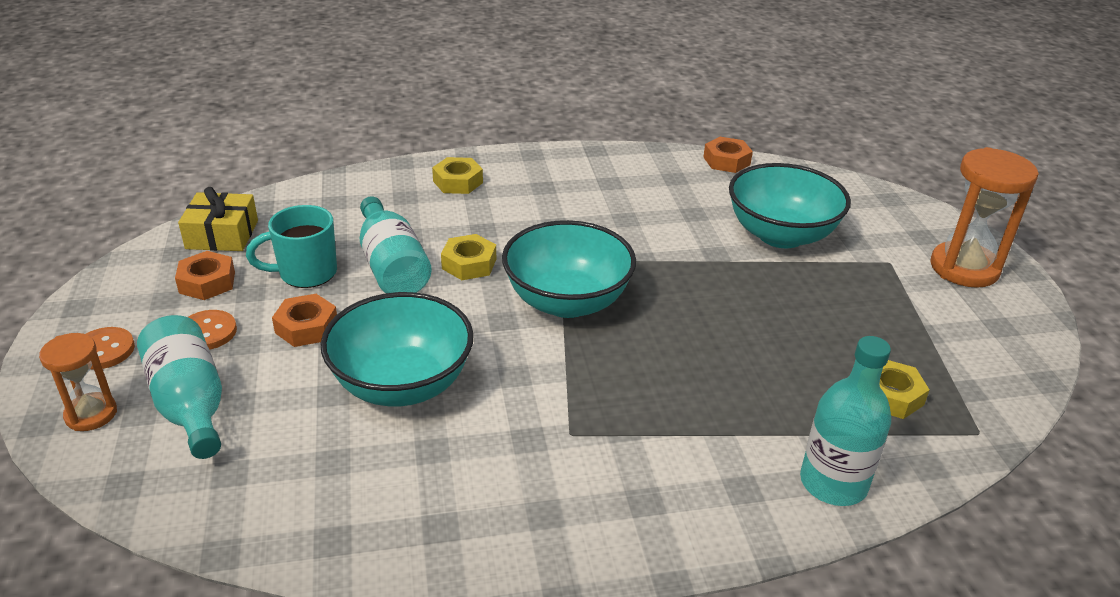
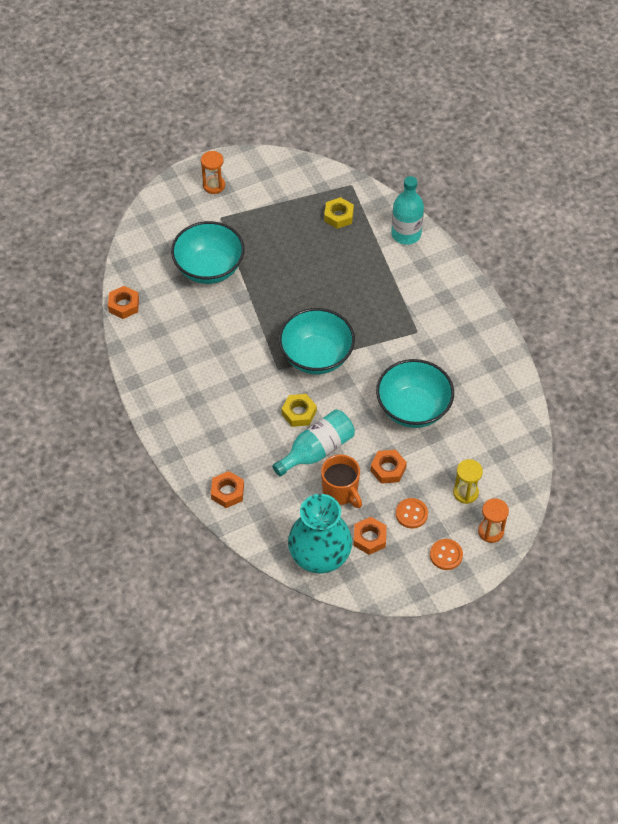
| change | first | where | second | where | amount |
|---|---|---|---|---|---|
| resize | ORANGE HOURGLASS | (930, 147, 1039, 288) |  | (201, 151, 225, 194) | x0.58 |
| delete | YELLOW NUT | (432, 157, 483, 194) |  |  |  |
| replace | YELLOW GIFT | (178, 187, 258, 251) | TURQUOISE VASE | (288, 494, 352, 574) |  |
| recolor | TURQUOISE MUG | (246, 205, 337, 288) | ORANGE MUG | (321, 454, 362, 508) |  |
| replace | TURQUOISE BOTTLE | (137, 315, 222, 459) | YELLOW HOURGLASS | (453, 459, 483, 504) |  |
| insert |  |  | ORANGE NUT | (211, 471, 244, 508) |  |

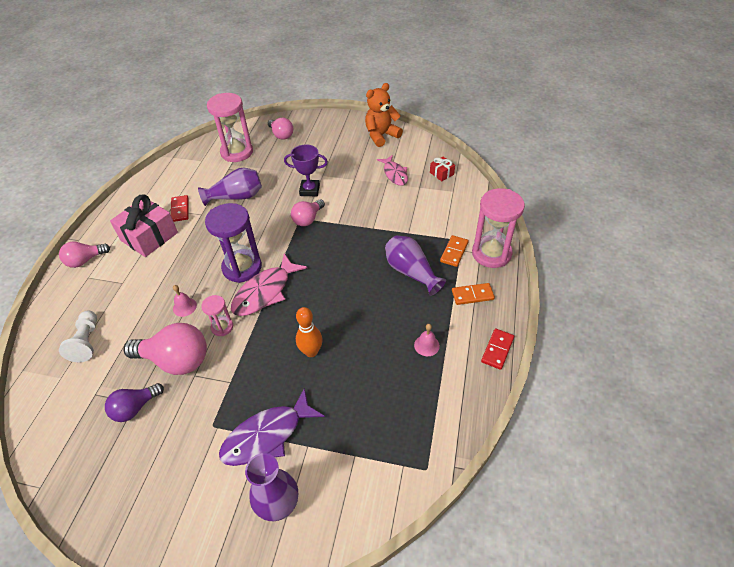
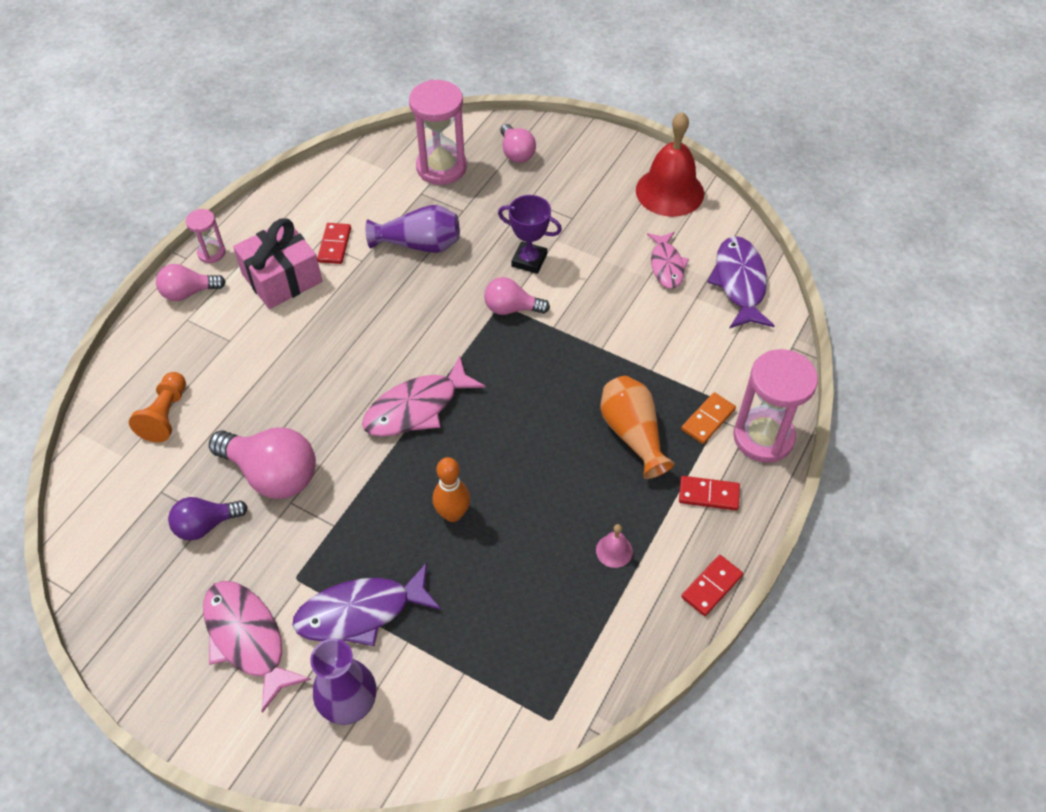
| change | first | where | second | where | amount |
|---|---|---|---|---|---|
| replace | ORANGE TEDDY BEAR | (365, 83, 403, 147) | RED BELL | (636, 112, 704, 217) |  |
| replace | RED GIFT | (430, 157, 455, 181) | PURPLE FISH | (707, 236, 775, 329) |  |
| rotate | PINK LIGHT BULB | (291, 199, 325, 226) |  | (484, 277, 550, 315) | 45 degrees clockwise |
| delete | PURPLE HOURGLASS | (205, 203, 262, 283) |  |  |  |
| recolor | PURPLE VASE | (385, 235, 446, 296) | ORANGE VASE | (600, 376, 675, 479) |  |
| recolor | ORANGE DOMINO | (452, 283, 495, 305) | RED DOMINO | (679, 476, 740, 511) |  |
| delete | PINK BELL | (173, 285, 197, 317) |  |  |  |
| move | PINK HOURGLASS | (201, 295, 233, 336) |  | (186, 209, 226, 263) |  |
| recolor | WHITE PAWN | (59, 311, 97, 362) | ORANGE PAWN | (129, 372, 186, 443) |  |
| insert |  |  | PINK FISH | (203, 581, 311, 713) |  |

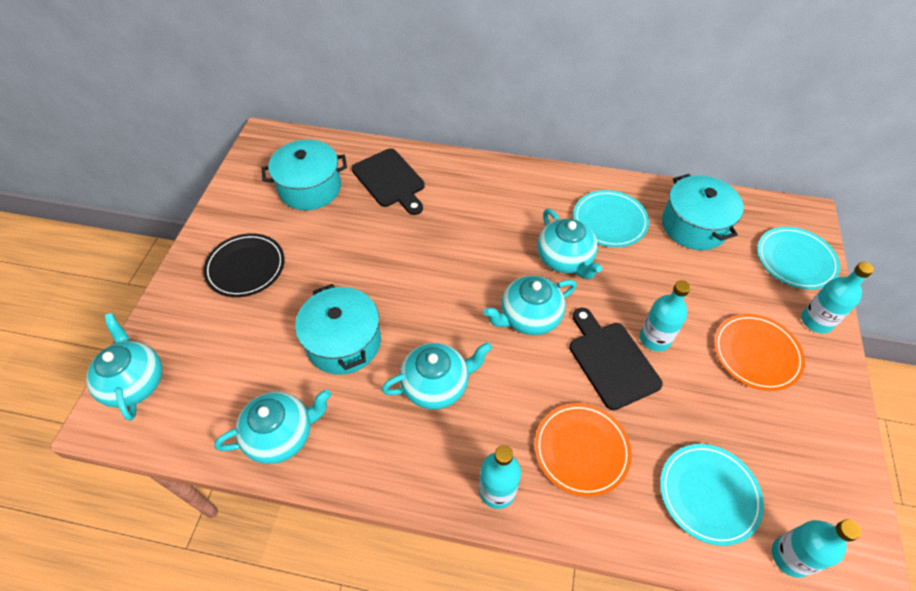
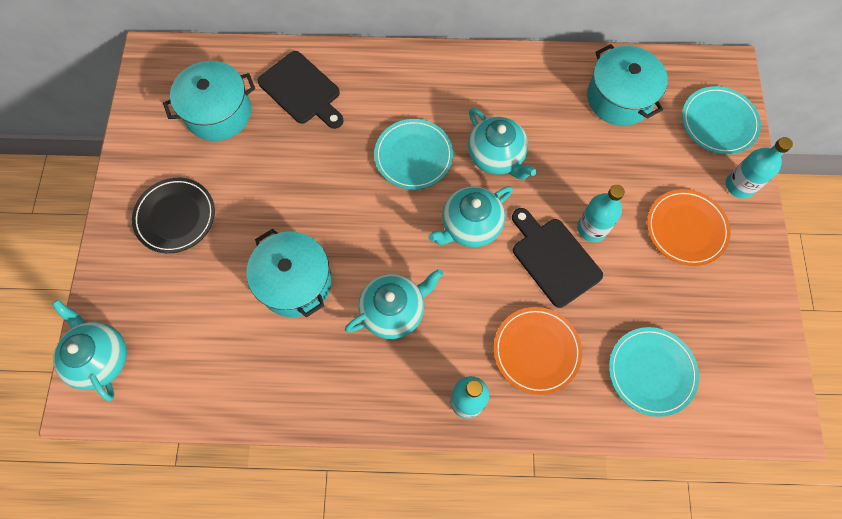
| change | first | where | second | where | amount |
|---|---|---|---|---|---|
| move | TURQUOISE PLATE | (573, 190, 649, 247) |  | (374, 119, 453, 190) |  |
| delete | TURQUOISE TEAPOT | (214, 389, 331, 464) |  |  |  |
| delete | TURQUOISE BOTTLE | (772, 519, 861, 578) |  |  |  |

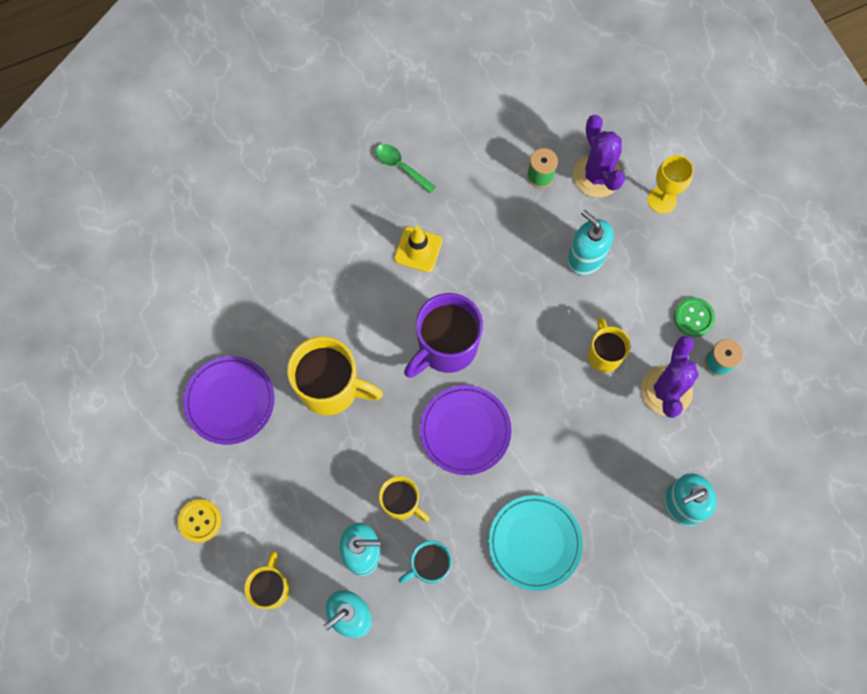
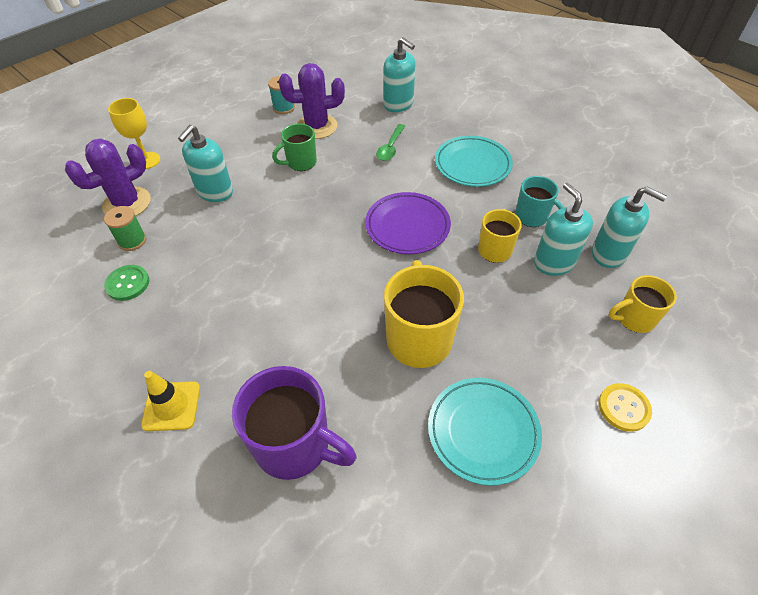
| change | first | where | second | where | amount |
|---|---|---|---|---|---|
| move | GREEN SPOON | (376, 144, 436, 193) |  | (376, 124, 405, 161) |  |
| move | YELLOW TRAFFIC CONE | (394, 226, 443, 272) |  | (141, 371, 200, 431) |  |
| move | PURPLE MUG | (404, 293, 483, 378) |  | (232, 366, 357, 480) |  |
| move | GREEN BUTTON | (674, 297, 715, 337) |  | (104, 265, 149, 301) |  |
| recolor | YELLOW MUG | (588, 317, 631, 372) | GREEN MUG | (272, 124, 317, 171) |  |
| recolor | PURPLE PLATE | (183, 356, 275, 445) | TURQUOISE PLATE | (428, 378, 542, 486) |  |

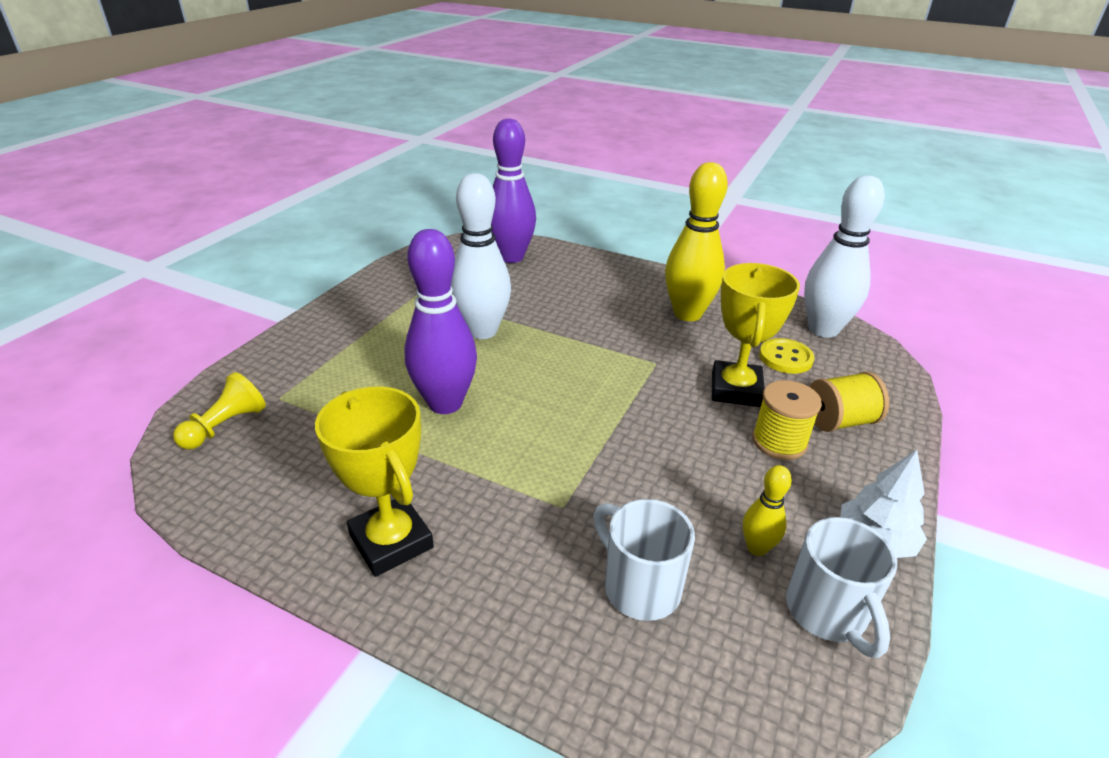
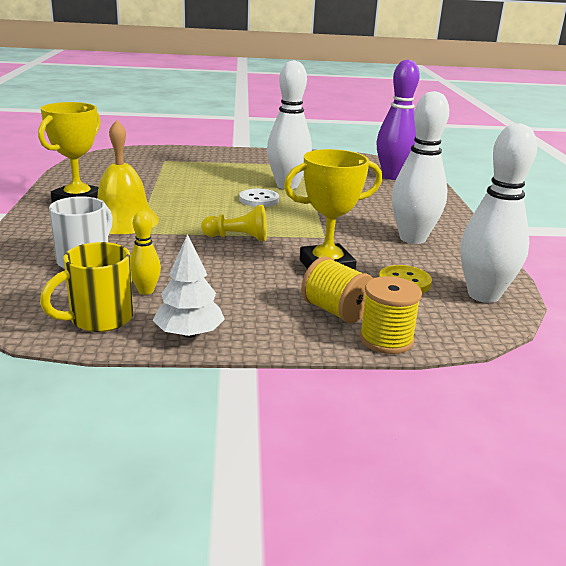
| change | first | where | second | where | amount |
|---|---|---|---|---|---|
| recolor | YELLOW BOWLING PIN | (665, 162, 728, 321) | WHITE BOWLING PIN | (392, 91, 449, 244) |  |
| delete | PURPLE BOWLING PIN | (404, 229, 477, 414) |  |  |  |
| move | YELLOW PAWN | (173, 372, 266, 450) |  | (201, 205, 267, 241) |  |
| move | YELLOW SPOOL | (752, 380, 822, 460) |  | (359, 276, 422, 354) |  |
| recolor | WHITE MUG | (786, 517, 897, 658) | YELLOW MUG | (40, 242, 133, 332) |  |
| insert |  |  | YELLOW BELL | (97, 120, 159, 234) |  |
| insert |  |  | WHITE BUTTON | (239, 189, 279, 207) |  |

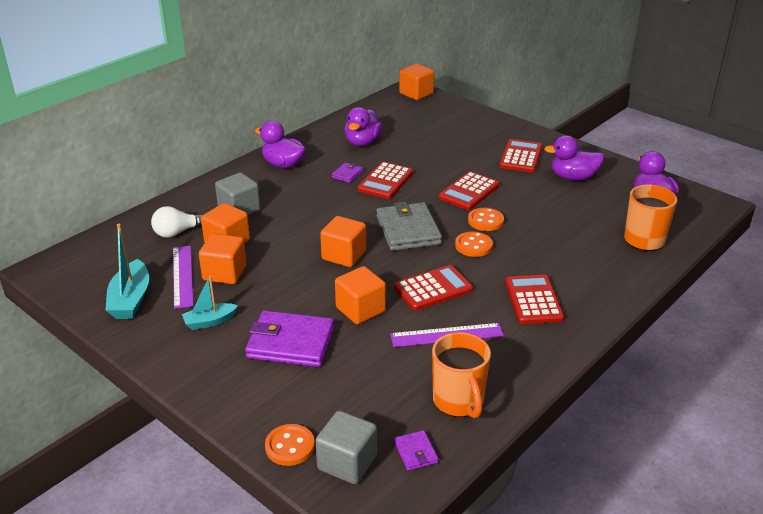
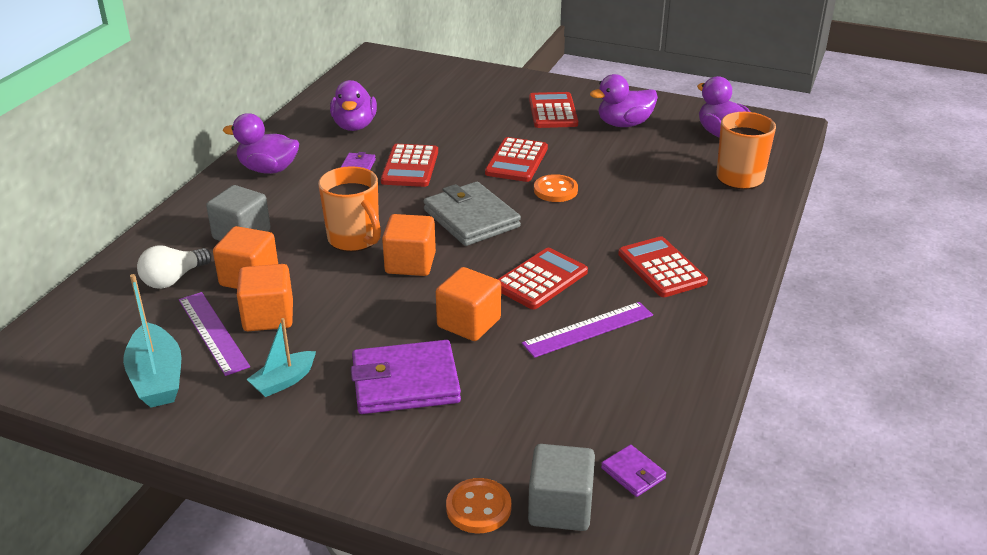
| change | first | where | second | where | amount |
|---|---|---|---|---|---|
| delete | ORANGE CUBE | (399, 64, 434, 100) |  |  |  |
| delete | ORANGE BUTTON | (455, 232, 493, 257) |  |  |  |
| move | ORANGE MUG | (432, 332, 491, 419) |  | (318, 166, 381, 252) |  |

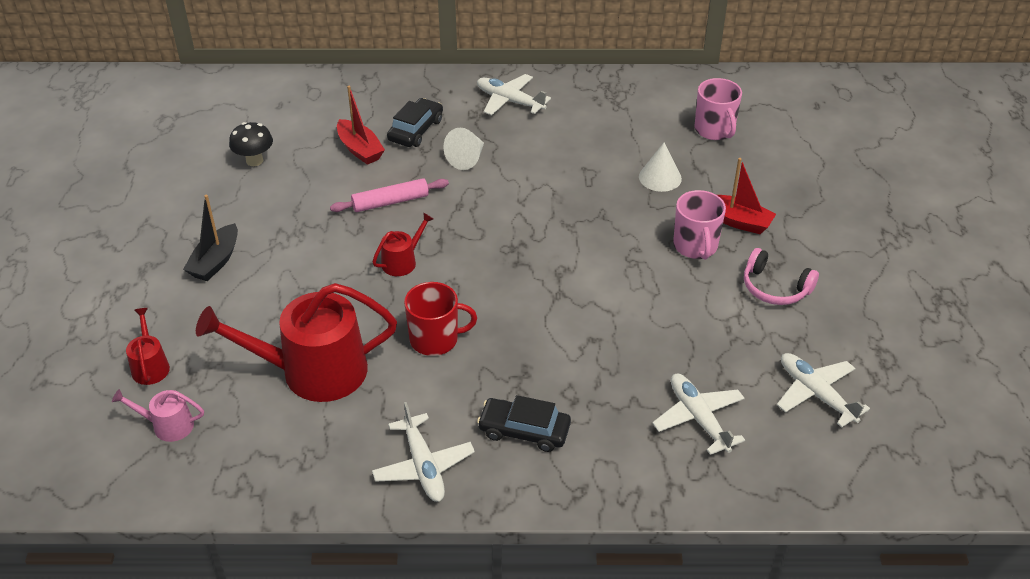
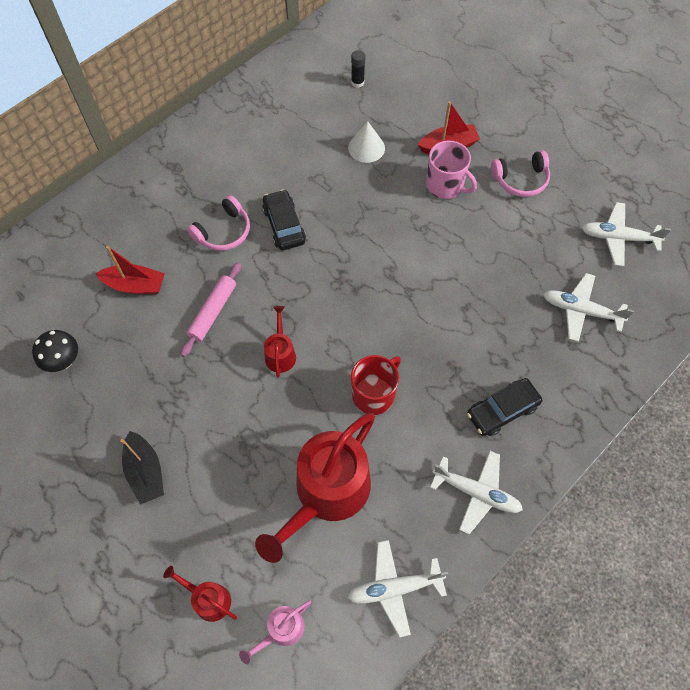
| change | first | where | second | where | amount |
|---|---|---|---|---|---|
| move | WHITE PLANE | (477, 74, 551, 115) |  | (348, 540, 448, 638) |  |
| replace | PINK MUG | (695, 78, 742, 140) | BLACK GLUE STICK | (351, 50, 365, 88) |  |
| move | BLACK CAR | (387, 98, 443, 147) |  | (262, 189, 306, 250) |  |
| replace | WHITE CONE | (444, 128, 484, 170) | PINK HEADPHONES | (187, 195, 250, 251) |  |

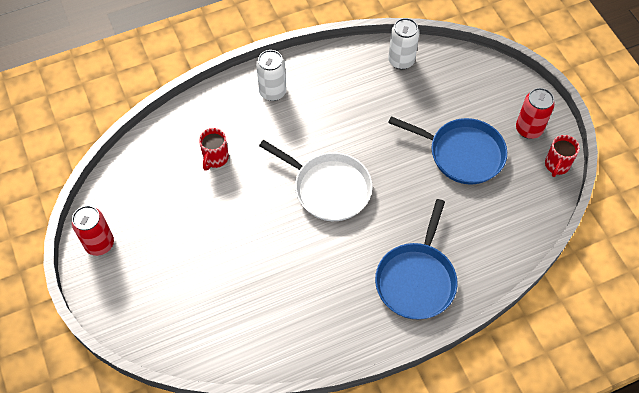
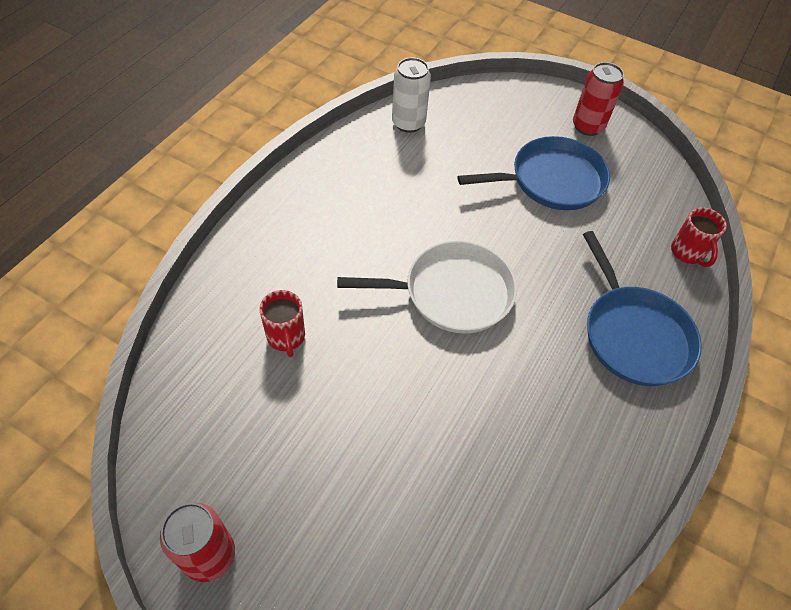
| change | first | where | second | where | amount |
|---|---|---|---|---|---|
| delete | WHITE CAN | (256, 50, 286, 101) |  |  |  |
| move | RED MUG | (545, 135, 580, 177) |  | (671, 207, 727, 267) |  |

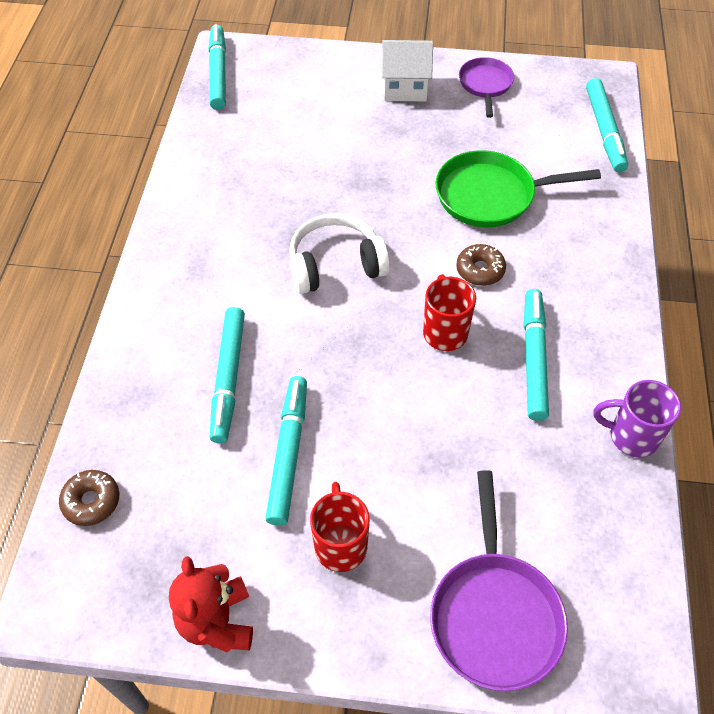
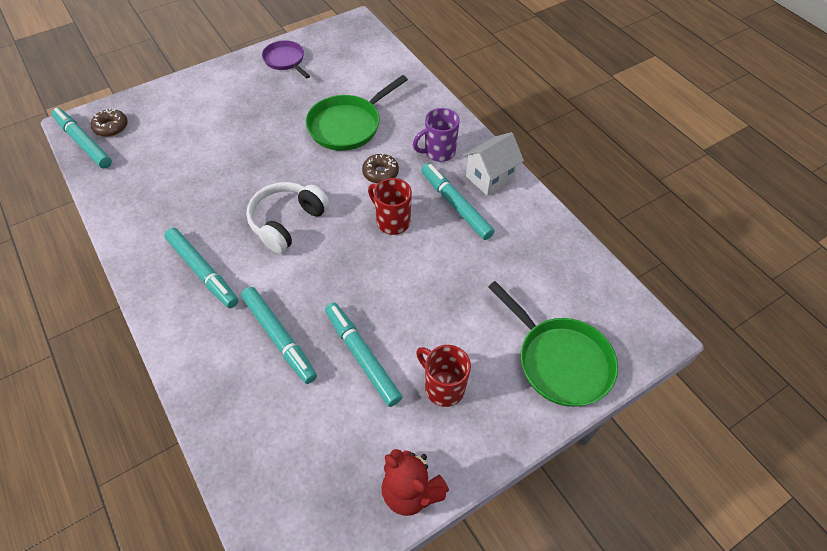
| change | first | where | second | where | amount |
|---|---|---|---|---|---|
| move | WHITE HOUSE | (382, 40, 433, 102) |  | (463, 132, 524, 196) |  |
| move | TURQUOISE MARKER | (586, 78, 628, 173) |  | (164, 228, 238, 308) |  |
| move | PURPLE MUG | (593, 380, 681, 458) |  | (413, 108, 460, 162) |  |
| move | BROWN DONUT | (59, 470, 119, 526) |  | (91, 108, 128, 137) |  |
| recolor | PURPLE PAN | (430, 470, 568, 691) | GREEN PAN | (488, 281, 618, 407) |  |

